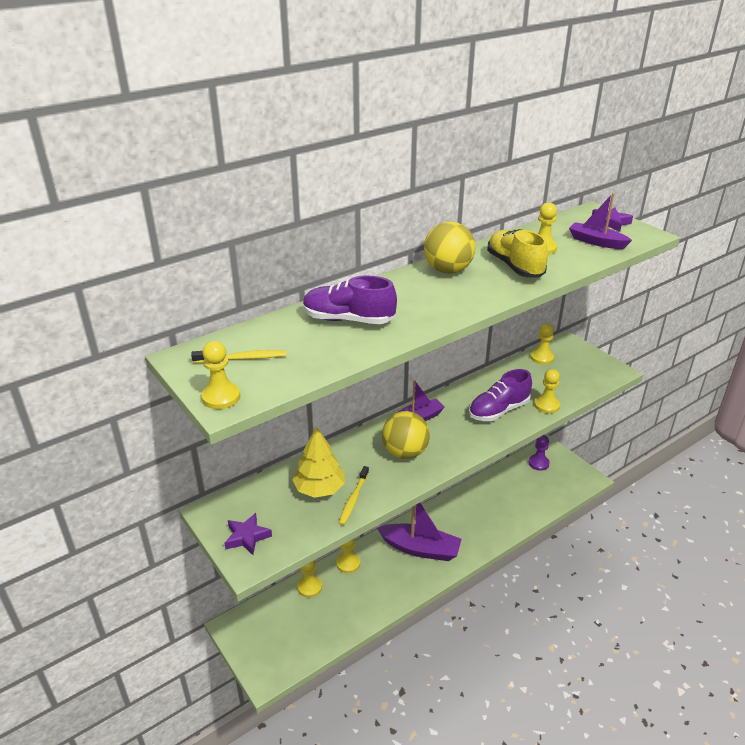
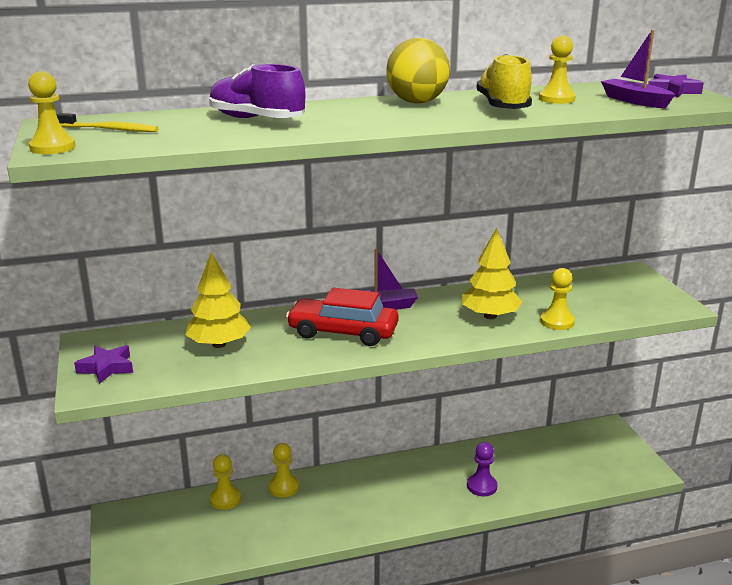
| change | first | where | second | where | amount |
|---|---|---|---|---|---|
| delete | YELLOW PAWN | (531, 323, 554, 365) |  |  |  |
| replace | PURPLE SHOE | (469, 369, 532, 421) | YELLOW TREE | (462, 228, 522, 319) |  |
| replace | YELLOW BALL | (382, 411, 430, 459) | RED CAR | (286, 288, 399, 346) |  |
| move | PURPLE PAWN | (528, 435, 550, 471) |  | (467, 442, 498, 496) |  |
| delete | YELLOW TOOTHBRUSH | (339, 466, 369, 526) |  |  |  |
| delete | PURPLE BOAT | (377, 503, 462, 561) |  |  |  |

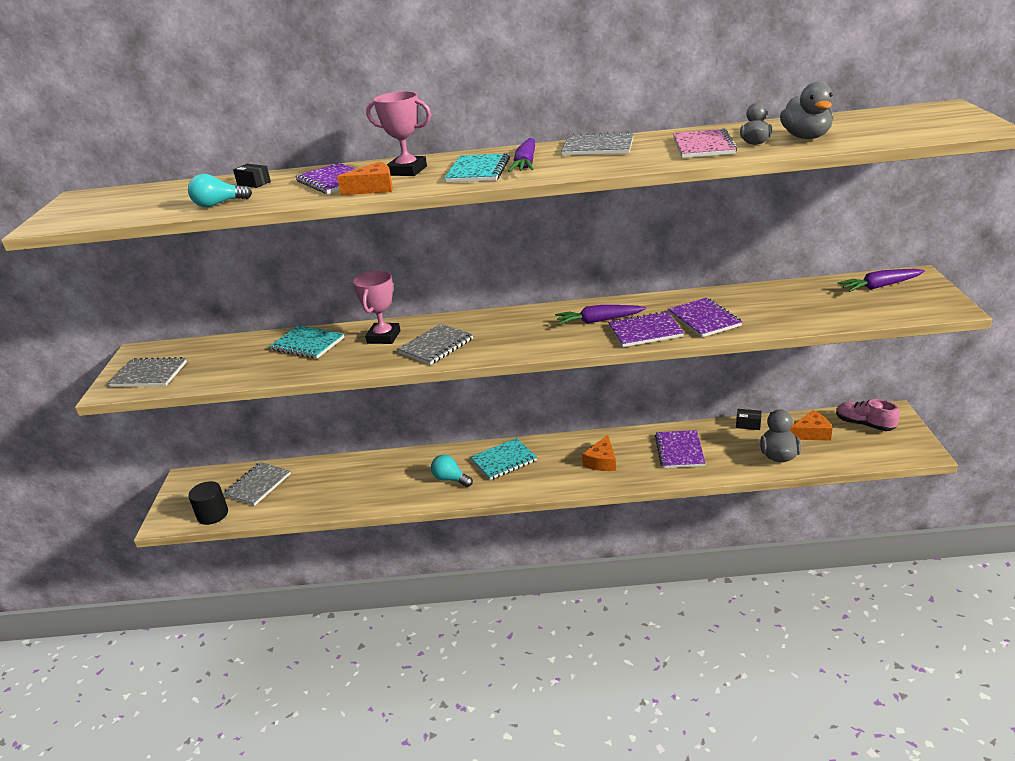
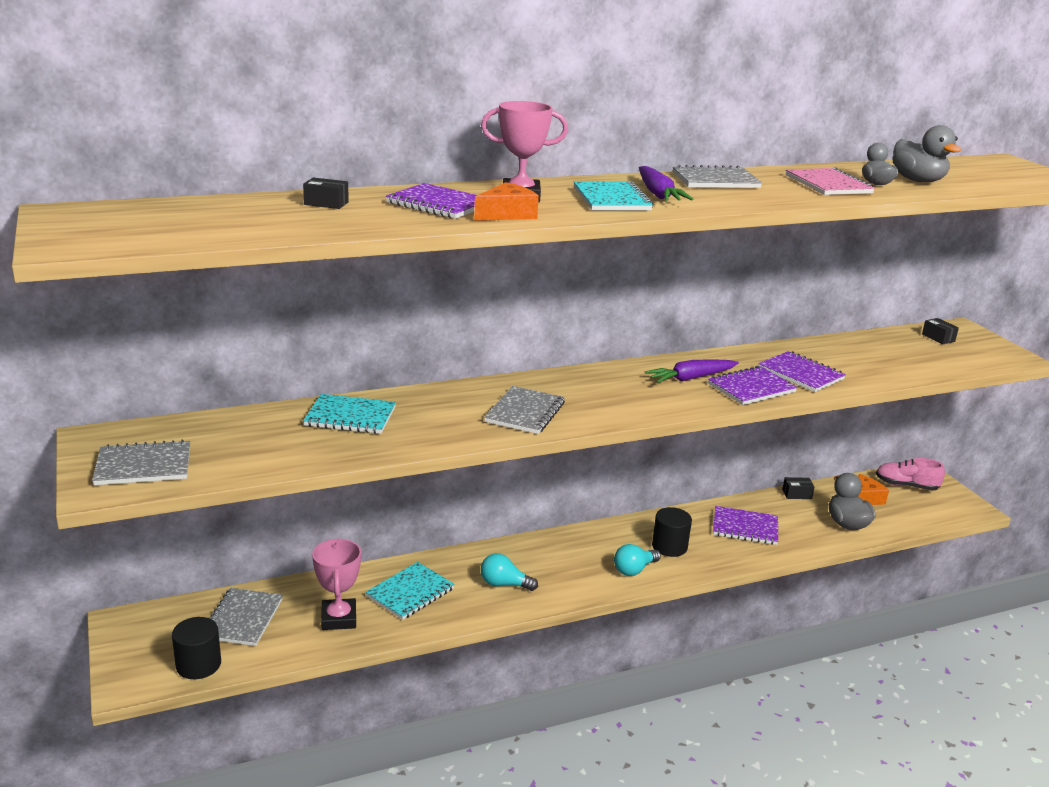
| change | first | where | second | where | amount |
|---|---|---|---|---|---|
| move | TURQUOISE LIGHT BULB | (188, 174, 252, 207) |  | (614, 544, 661, 576) |  |
| replace | PURPLE CARROT | (838, 269, 925, 292) | BLACK BOX | (922, 318, 959, 344) |  |
| move | PINK TROPHY | (353, 270, 400, 344) |  | (312, 539, 361, 630) |  |
| rotate | PURPLE NOTEBOOK | (655, 430, 706, 468) |  | (713, 506, 778, 545) | 60 degrees counterclockwise |
| replace | ORANGE CHEESE | (582, 435, 616, 471) | BLACK CYLINDER | (652, 507, 692, 557) |  |
| move | TURQUOISE NOTEBOOK | (470, 438, 537, 480) |  | (366, 562, 455, 620) |  |

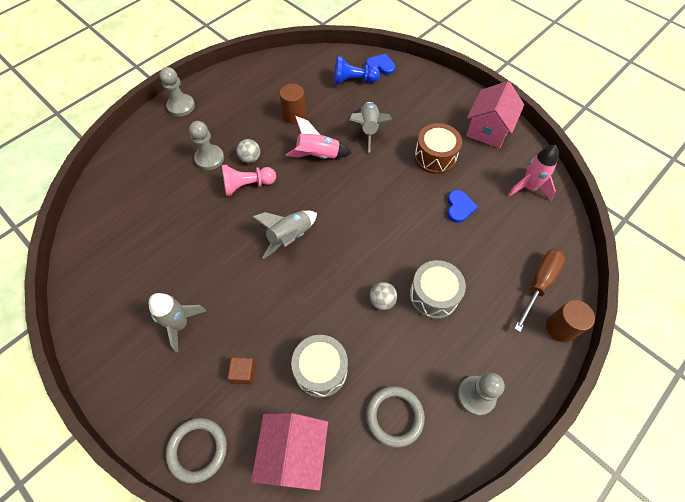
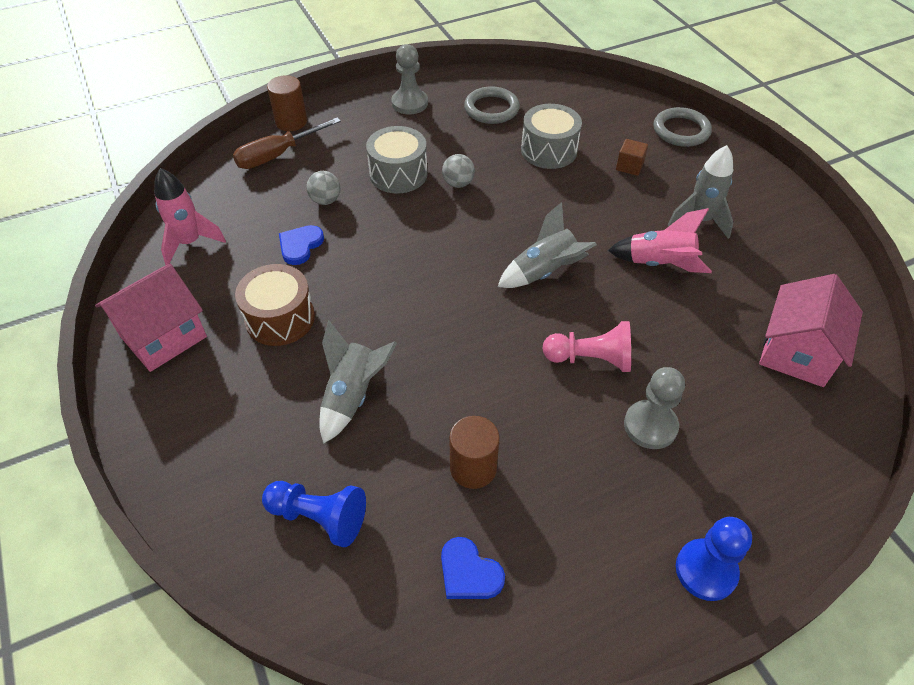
| change | first | where | second | where | amount |
|---|---|---|---|---|---|
| move | BLUE HEART | (366, 54, 395, 75) |  | (441, 537, 505, 599) |  |
| recolor | GREY PAWN | (159, 67, 195, 117) | BLUE PAWN | (676, 517, 752, 601) |  |
| move | PINK ROCKET | (286, 116, 352, 159) |  | (608, 208, 712, 273) |  |
| move | GREY BALL | (236, 139, 260, 163) |  | (306, 171, 340, 205) |  |
| move | PINK HOUSE | (251, 413, 328, 491) |  | (759, 274, 863, 387) |  |

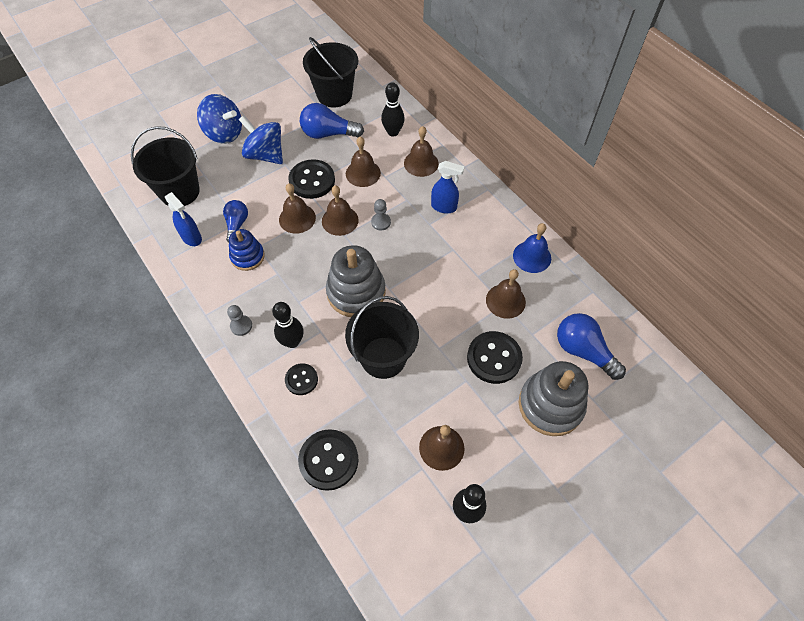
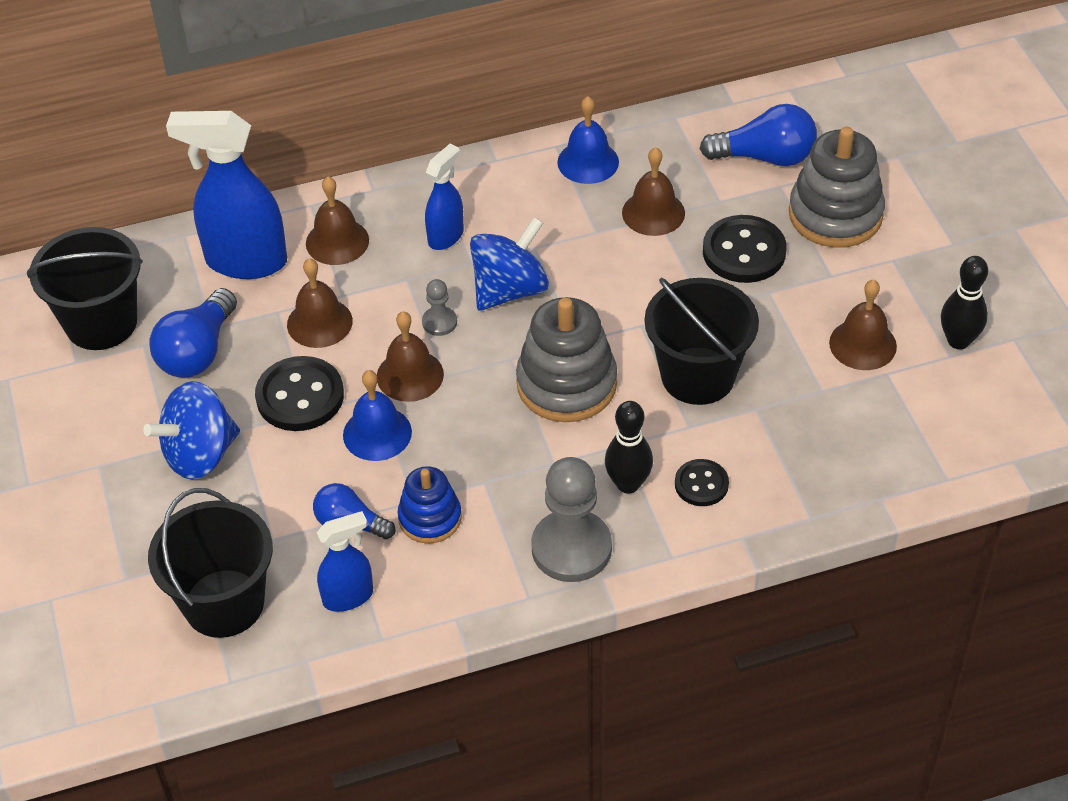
| change | first | where | second | where | amount |
|---|---|---|---|---|---|
| replace | BLACK BOWLING PIN | (381, 82, 405, 137) | BLUE SPRAY BOTTLE | (166, 111, 287, 279) |  |
| move | BLUE SPINNING TOP | (197, 94, 242, 144) |  | (470, 217, 549, 311) |  |
| recolor | BROWN BELL | (279, 183, 316, 234) | BLUE BELL | (343, 370, 412, 461) |  |
| resize | GREY PAWN | (227, 305, 252, 336) |  | (531, 457, 612, 582) | x2.09 |
| rotate | BLUE LIGHT BULB | (557, 313, 626, 380) |  | (700, 104, 817, 166) | 150 degrees counterclockwise |
| delete | BLACK BUTTON | (298, 429, 358, 491) |  |  |  |

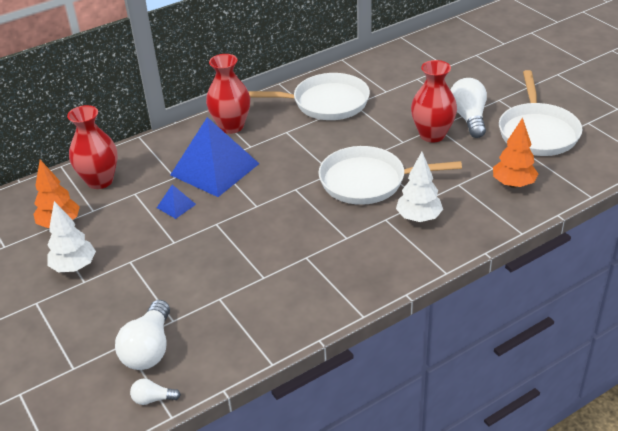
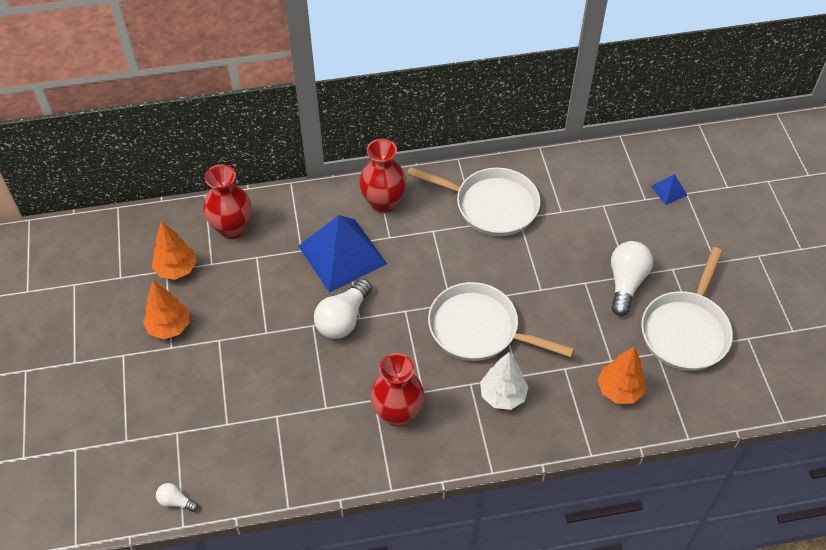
| change | first | where | second | where | amount |
|---|---|---|---|---|---|
| move | RED VASE | (411, 60, 457, 143) |  | (370, 353, 424, 427) |  |
| move | BLUE PYRAMID | (157, 184, 196, 219) |  | (651, 174, 688, 205) |  |
| recolor | WHITE TREE | (47, 201, 96, 273) | ORANGE TREE | (143, 281, 190, 339) |  |
| move | WHITE LIGHT BULB | (115, 300, 170, 370) |  | (314, 279, 372, 339) |  |

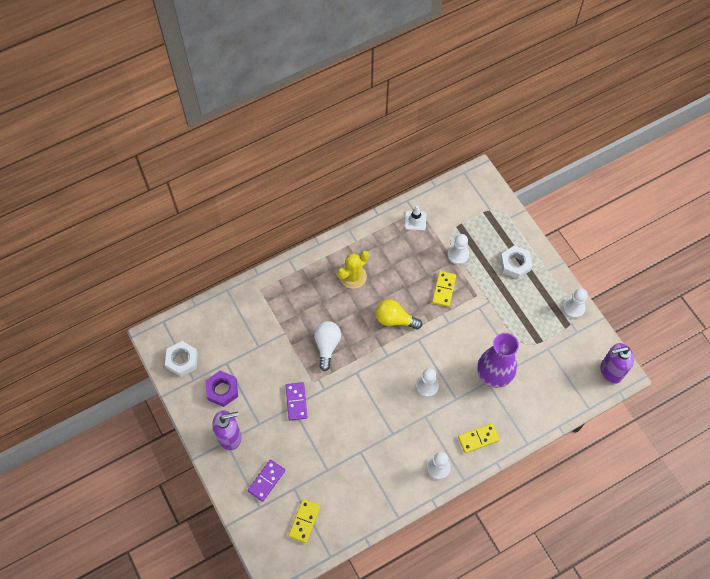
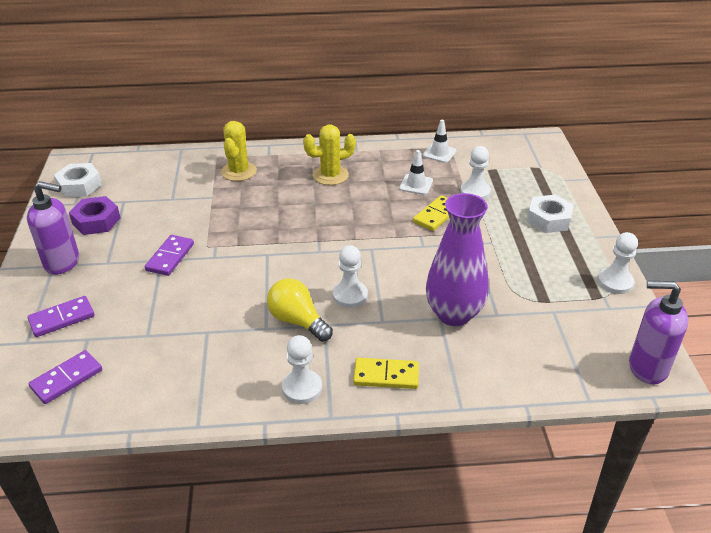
| change | first | where | second | where | amount |
|---|---|---|---|---|---|
| move | YELLOW LIGHT BULB | (376, 299, 422, 329) |  | (267, 278, 333, 342) |  |
| delete | WHITE LIGHT BULB | (314, 321, 341, 371) |  |  |  |
| recolor | YELLOW DOMINO | (288, 499, 321, 543) | PURPLE DOMINO | (28, 350, 102, 404) |  |
| insert |  |  | YELLOW CACTUS | (221, 121, 257, 181) |  |
| insert |  |  | WHITE TRAFFIC CONE | (399, 150, 433, 195) |  |

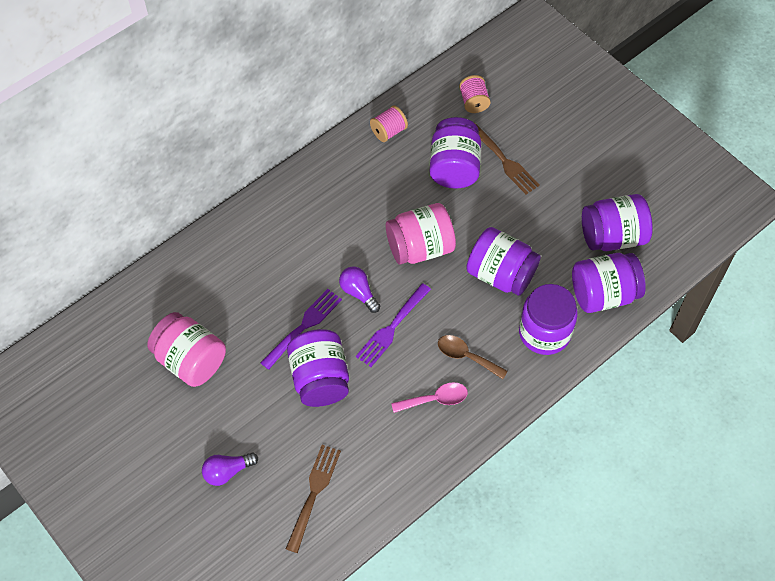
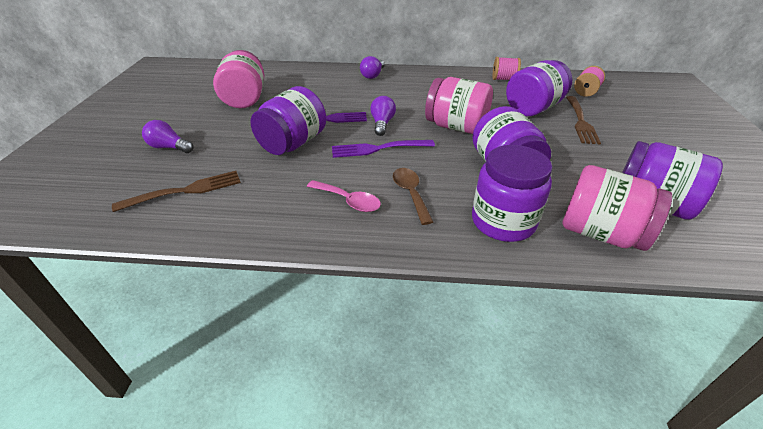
| change | first | where | second | where | amount |
|---|---|---|---|---|---|
| recolor | PURPLE JAR | (572, 253, 646, 313) | PINK JAR | (562, 165, 672, 251) |  |
| insert |  |  | PURPLE LIGHT BULB | (360, 56, 385, 79) |  |

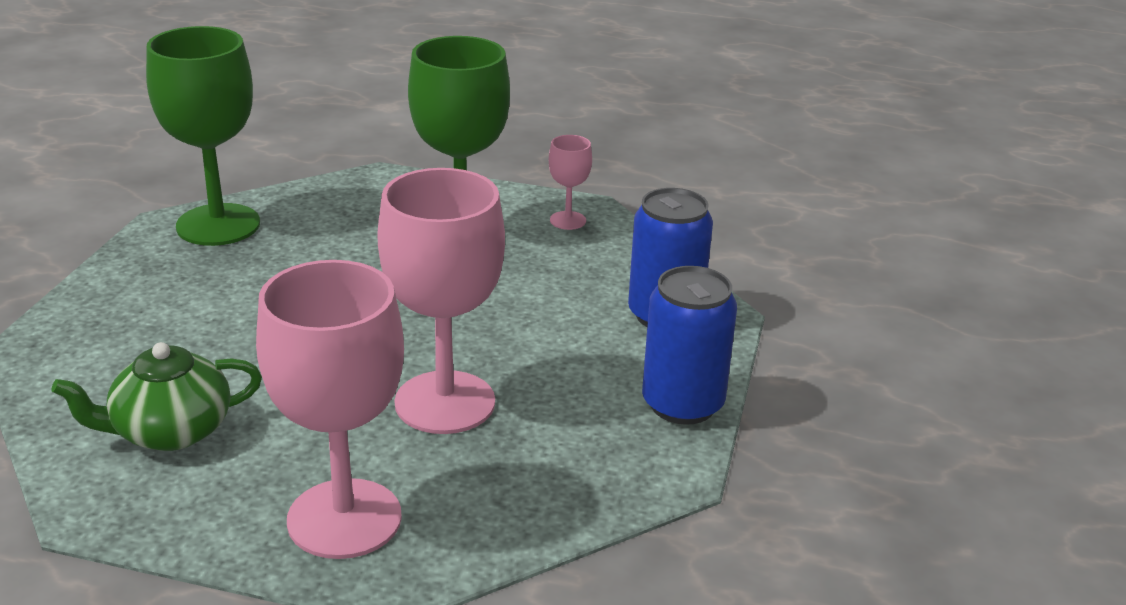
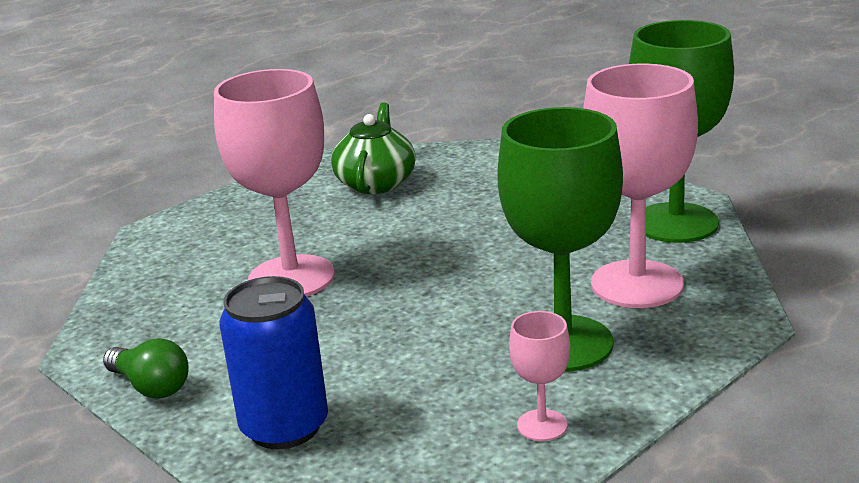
| change | first | where | second | where | amount |
|---|---|---|---|---|---|
| move | PINK GOBLET | (256, 260, 404, 559) |  | (583, 64, 698, 308) |  |
| replace | BLUE CAN | (642, 266, 737, 425) | GREEN LIGHT BULB | (103, 338, 189, 399) |  |

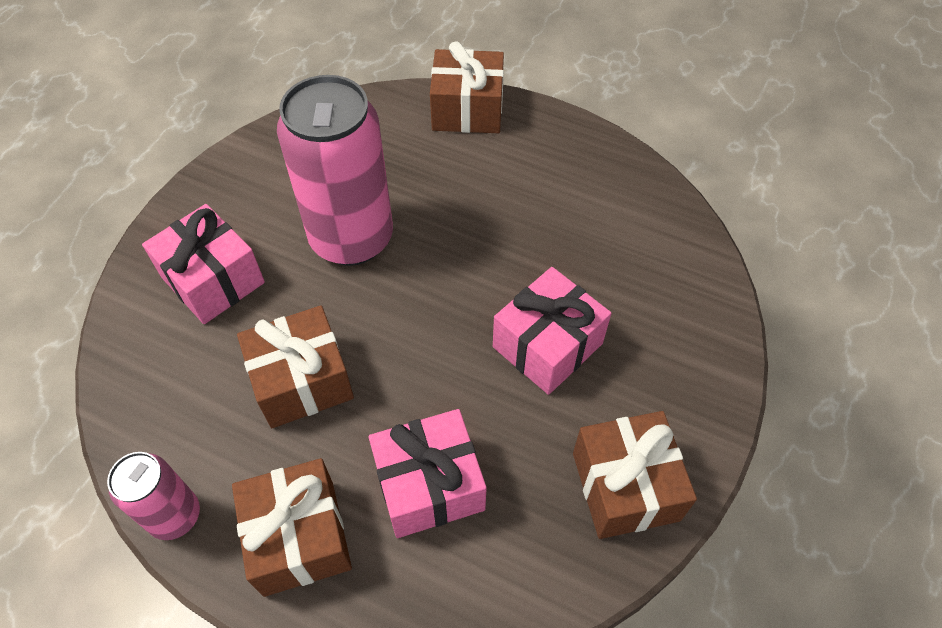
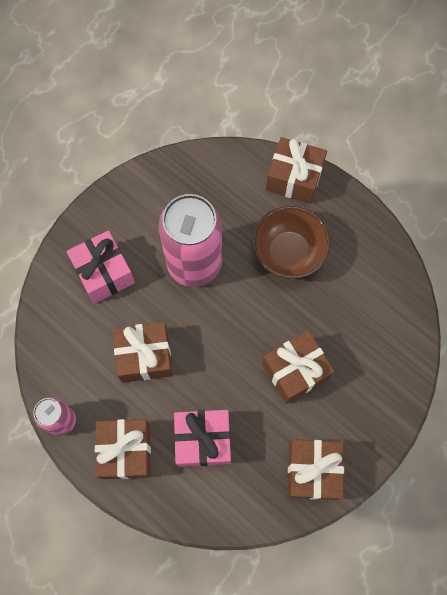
| change | first | where | second | where | amount |
|---|---|---|---|---|---|
| recolor | PINK GIFT | (493, 267, 612, 395) | BROWN GIFT | (262, 330, 334, 404) |  |
| insert |  |  | BROWN BOWL | (253, 206, 330, 279) |  |

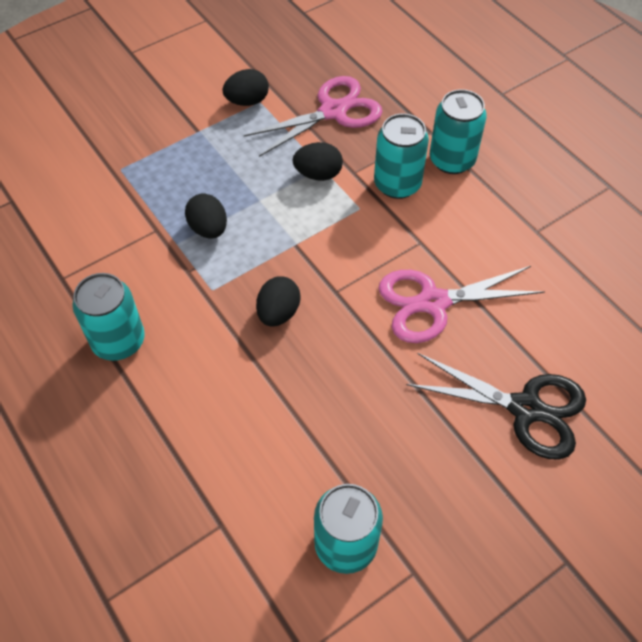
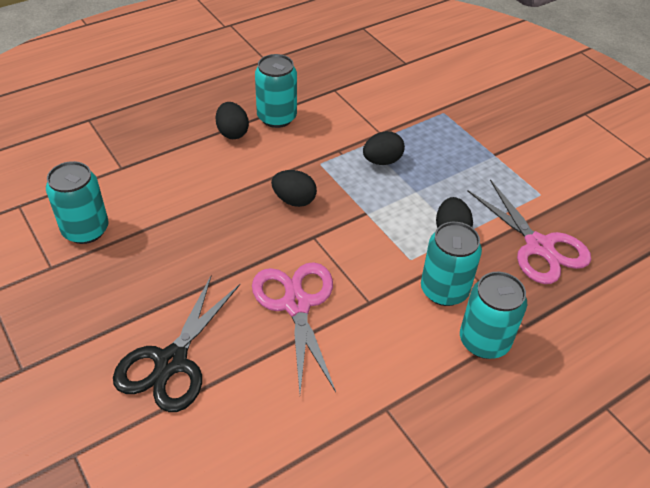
| change | first | where | second | where | amount |
|---|---|---|---|---|---|
| move | BLACK EGG | (223, 69, 269, 106) |  | (216, 102, 249, 139) |  |

